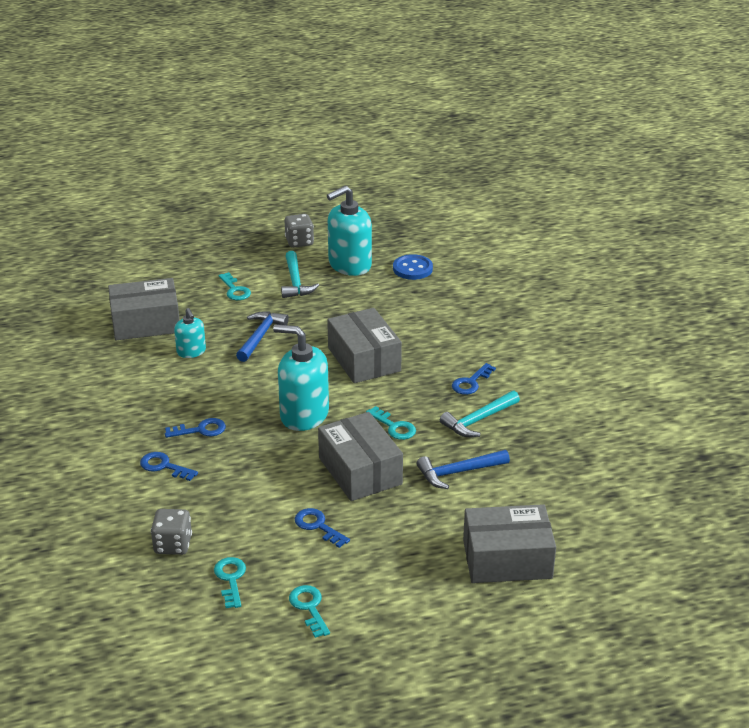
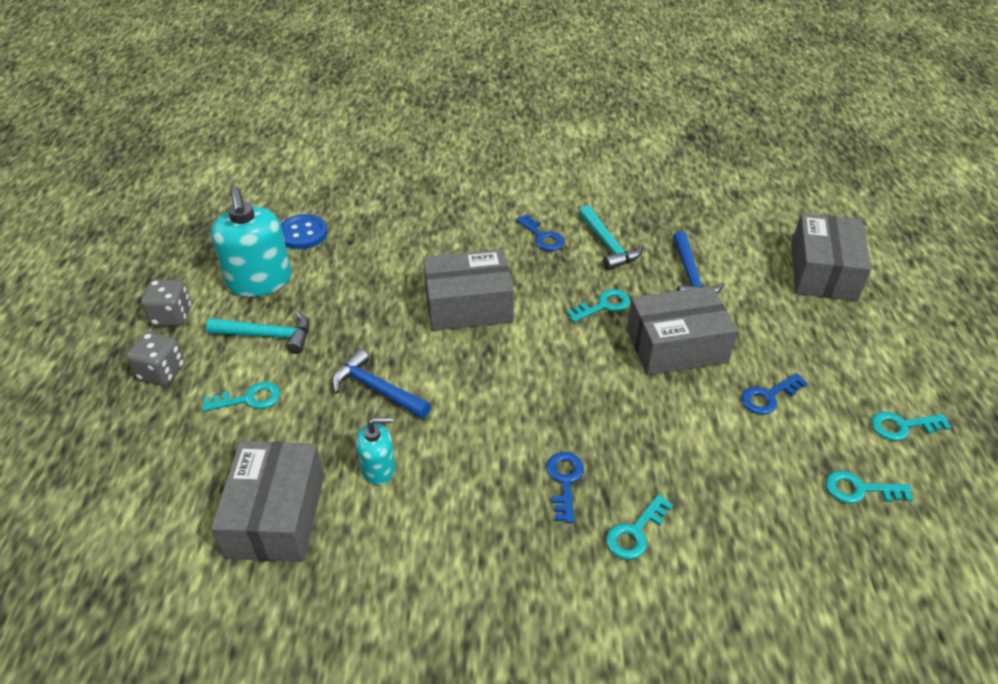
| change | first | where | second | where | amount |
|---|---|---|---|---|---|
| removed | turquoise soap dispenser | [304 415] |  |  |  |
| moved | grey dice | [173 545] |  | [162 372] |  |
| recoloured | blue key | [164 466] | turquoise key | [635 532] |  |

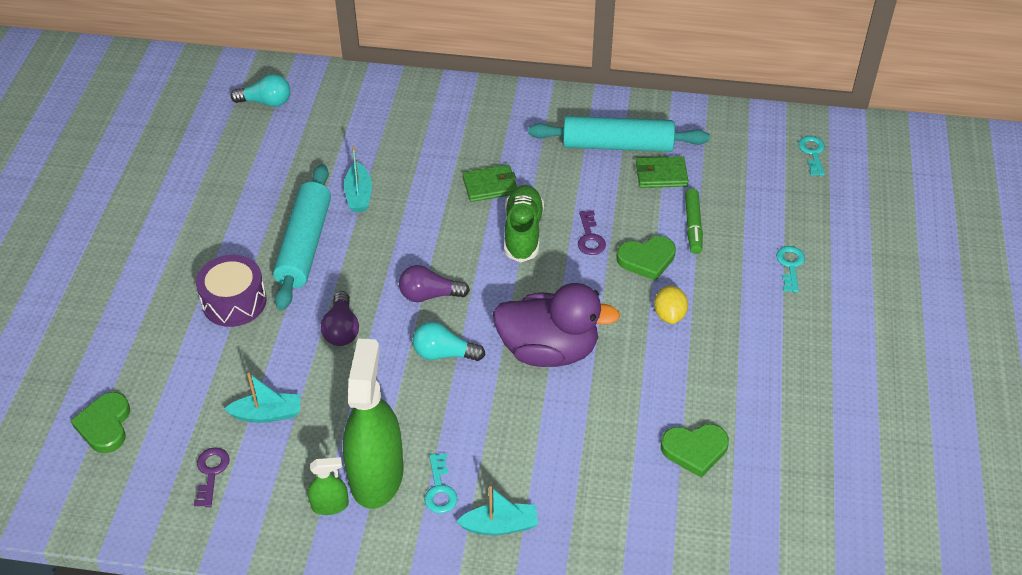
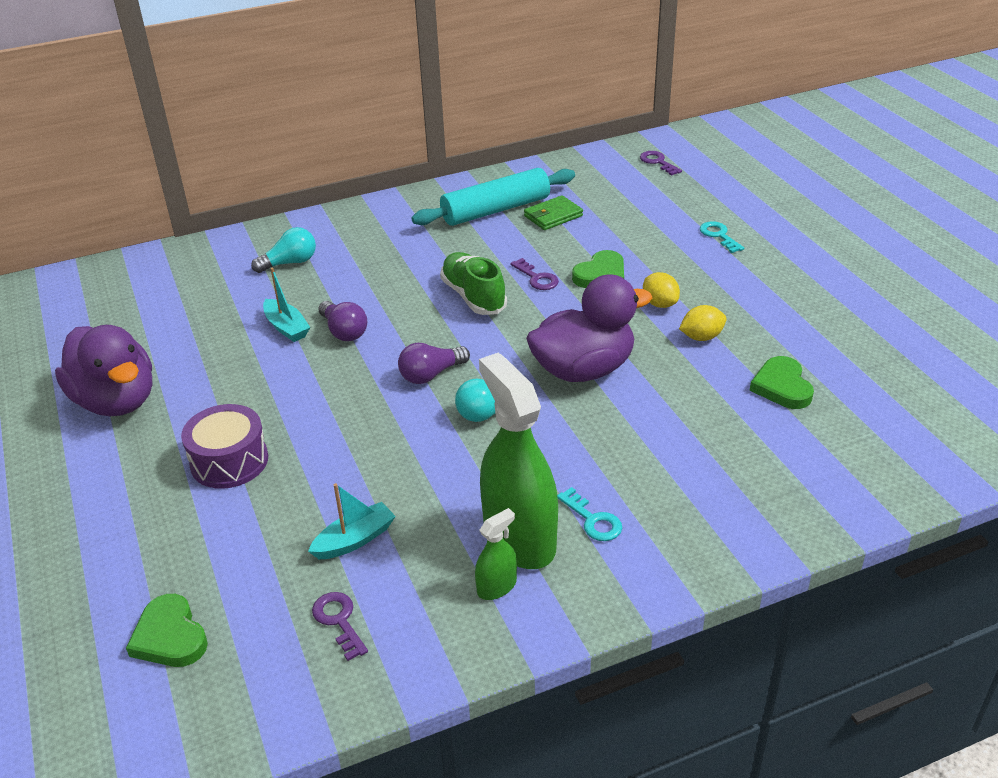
| change | first | where | second | where | amount |
|---|---|---|---|---|---|
| removed | turquoise rolling pin | [305 245] |  |  |  |
| removed | turquoise boat | [500 526] |  |  |  |
| removed | green wallet | [490 186] |  |  |  |
| removed | green marker | [693 226] |  |  |  |
| added |  |  | purple duck | [116 401] |  |
| added |  |  | yellow lemon | [701 337] |  |
| moved | turquoise light bulb | [266 102] |  | [290 263] |  |
| moved | purple light bulb | [341 329] |  | [344 331] |  |
| recoloured | turquoise key | [812 153] | purple key | [658 162] |  |
| turned | green heart | [695 450] |  | [782 387] | 120 degrees clockwise |

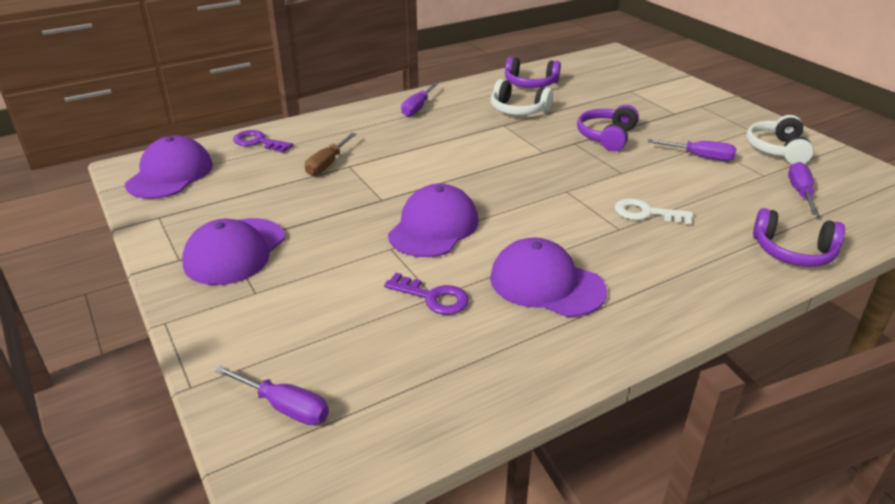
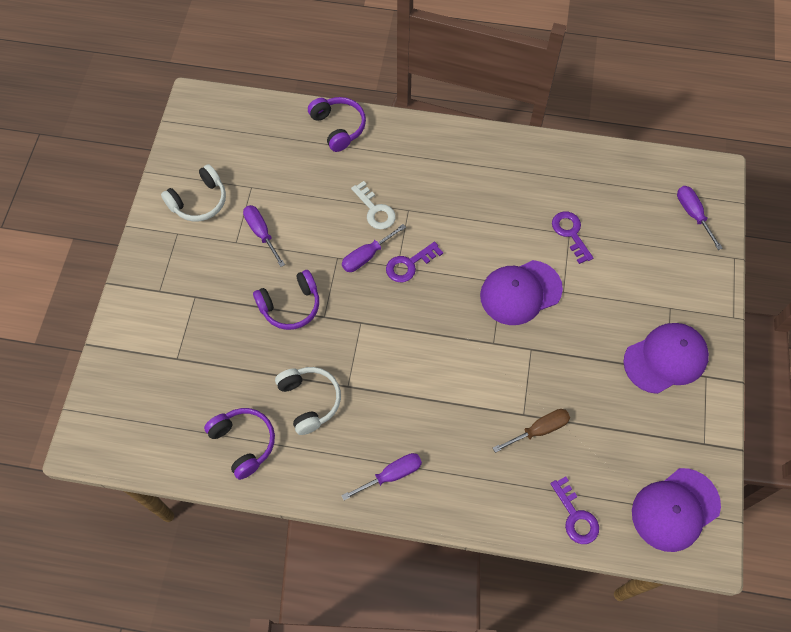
| change | first | where | second | where | amount |
|---|---|---|---|---|---|
| removed | purple cap | [546 284] |  |  |  |
| added |  |  | purple key | [409 264] |  |
| moved | purple screwdriver | [800 192] |  | [367 256] |  |

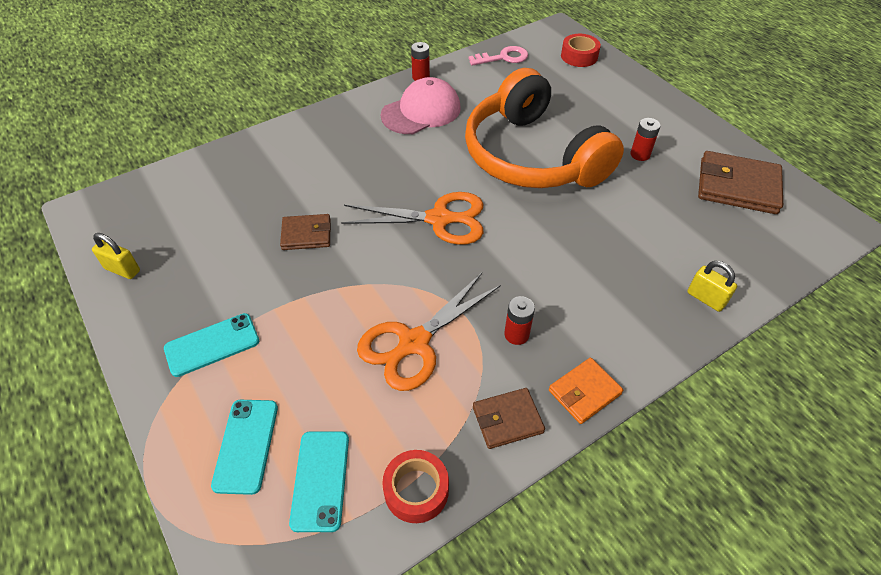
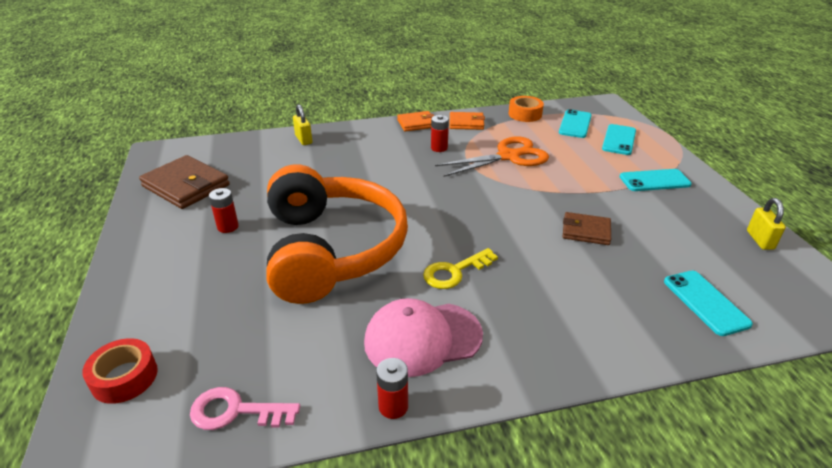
| change | first | where | second | where | amount |
|---|---|---|---|---|---|
| removed | orange scissors | [440 219] |  |  |  |
| added |  |  | yellow key | [455 272] |  |
| added |  |  | turquoise phone | [705 302] |  |
| recoloured | red tape | [416 490] | orange tape | [525 114] |  |
| recoloured | brown wallet | [507 420] | orange wallet | [466 123] |  |
| turned | yellow padlock | [122 270] |  | [760 240] | 45 degrees clockwise |

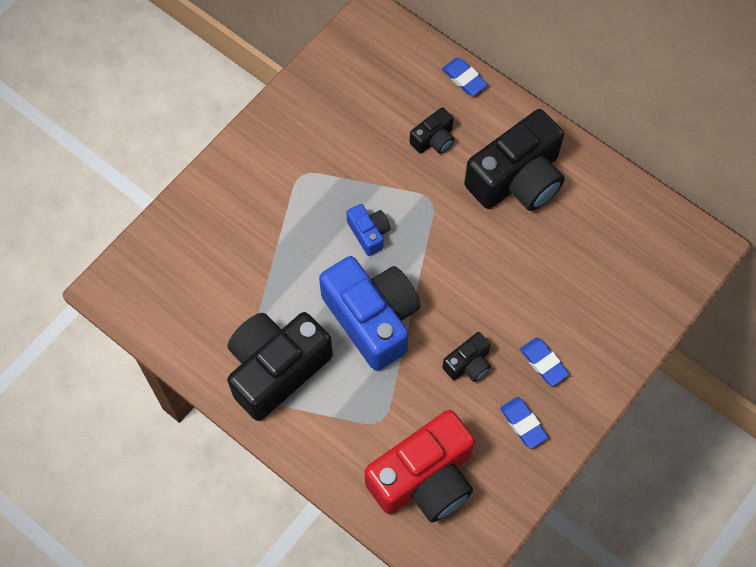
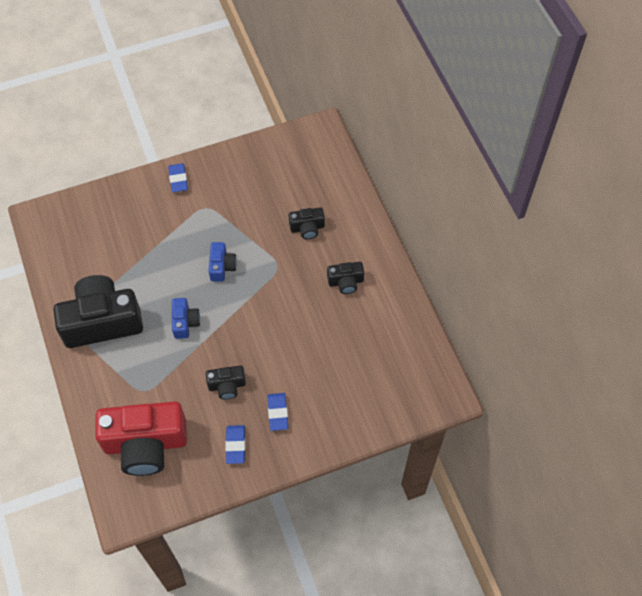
| change | first | where | second | where | amount |
|---|---|---|---|---|---|
| moved | blue eraser | [464 79] |  | [178 179] |  |
| resized | blue camera | [372 318] |  | [185 322] | x0.46 |
| resized | black camera | [517 179] |  | [345 282] | x0.46 |

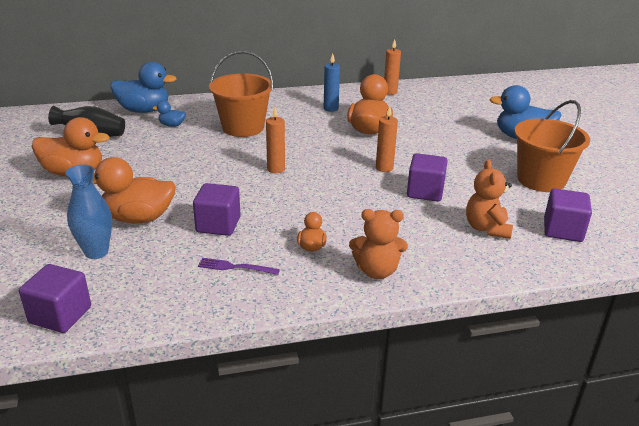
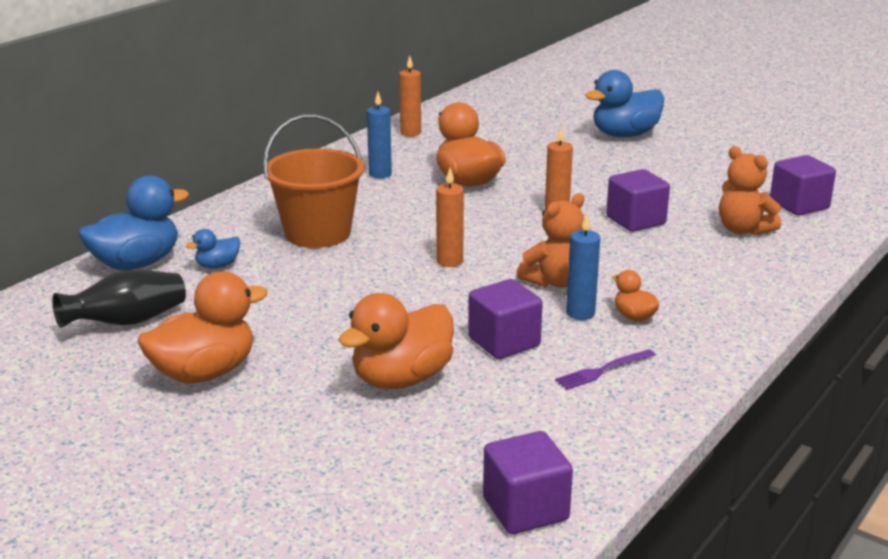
| change | first | where | second | where | amount |
|---|---|---|---|---|---|
| removed | blue vase | [96 252] |  |  |  |
| removed | orange bucket | [541 180] |  |  |  |
| added |  |  | blue candle | [580 313] |  |
| moved | orange teddy bear | [376 271] |  | [555 281] |  |

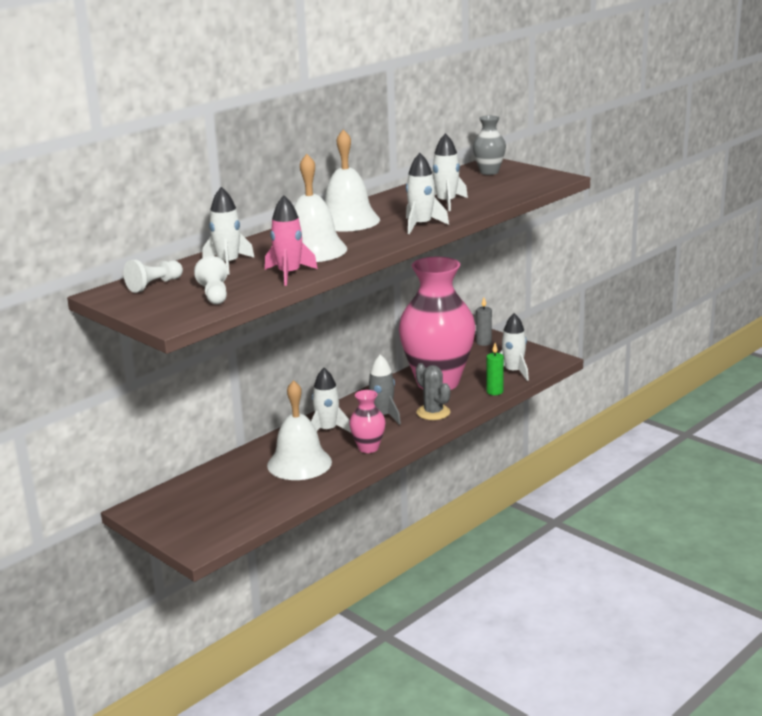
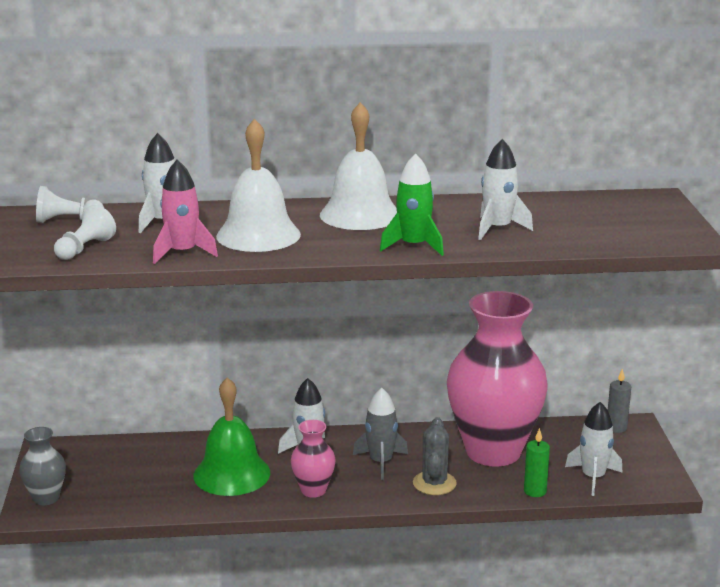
| change | first | where | second | where | amount |
|---|---|---|---|---|---|
| moved | grey vase | [489 172] |  | [46 498] |  |
| recoloured | white bell | [299 463] | green bell | [232 474] |  |
| recoloured | white rocket | [421 225] | green rocket | [413 246] |  |

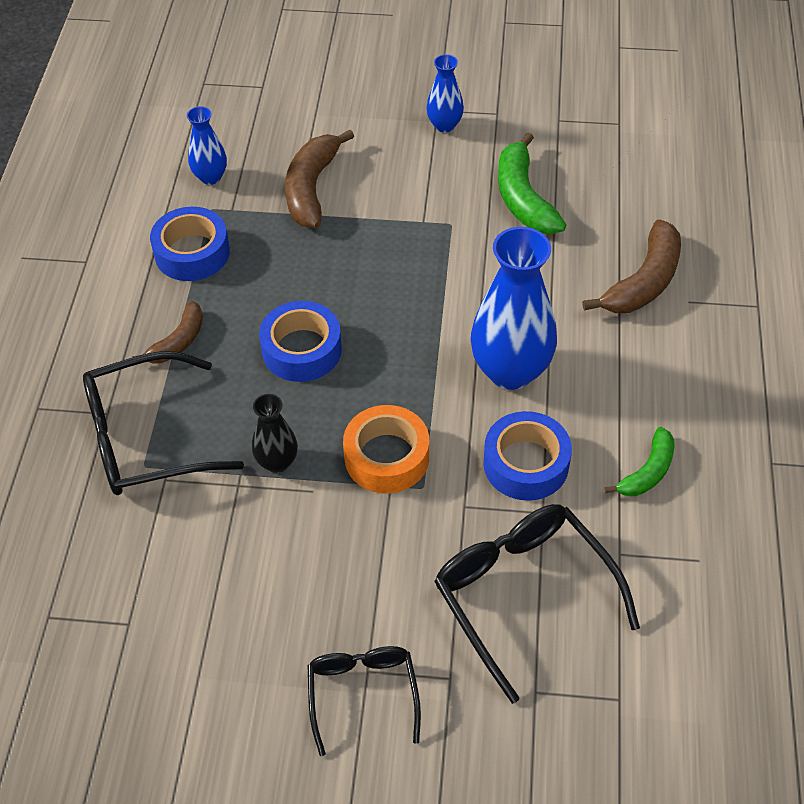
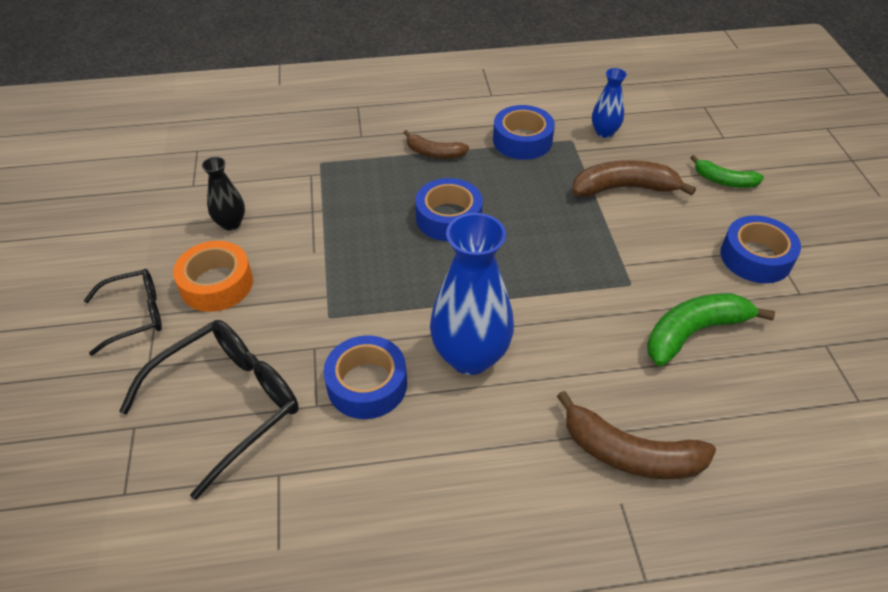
| change | first | where | second | where | amount |
|---|---|---|---|---|---|
| removed | black glasses | [146 438] |  |  |  |
| moved | black vase | [277 462] |  | [231 223] |  |
| moved | orange tape | [386 457] |  | [216 284] |  |
| moved | green banana | [647 472] |  | [724 181] |  |
| replaced | blue vase | [444 125] | blue tape | [755 257] |  |

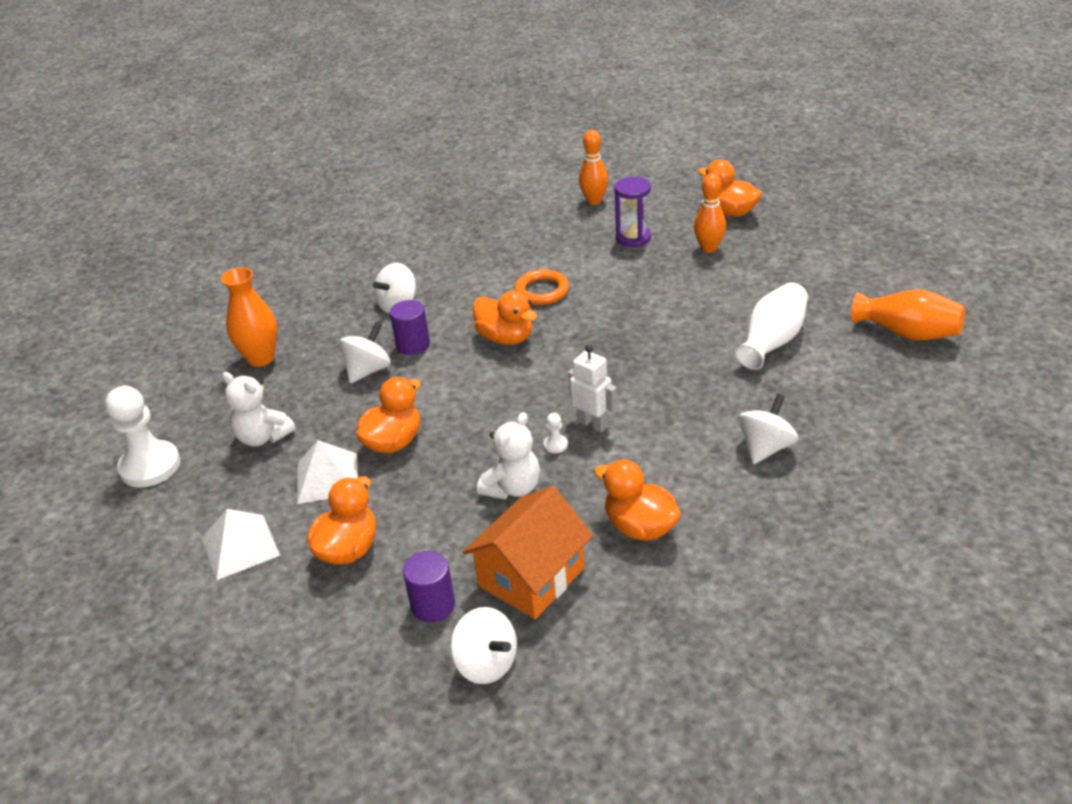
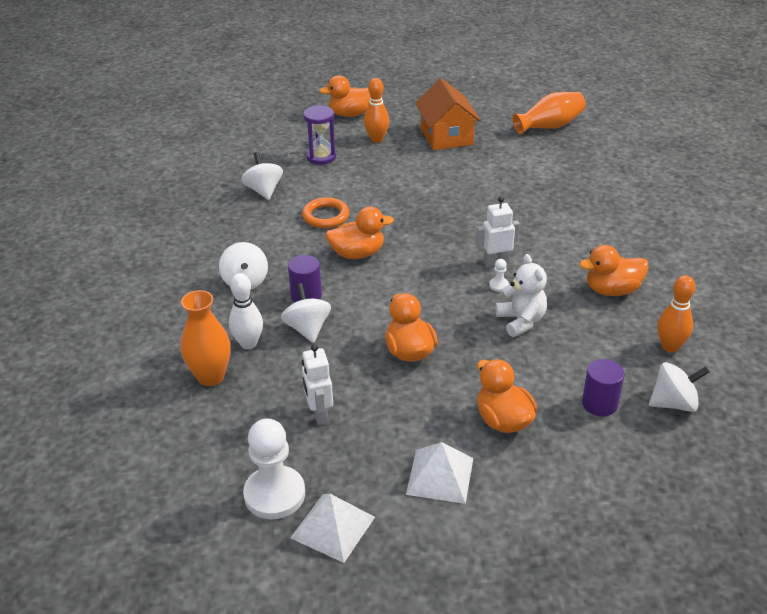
| change | first | where | second | where | amount |
|---|---|---|---|---|---|
| removed | white vase | [772 341] |  |  |  |
| added |  |  | white bowling pin | [248 343] |  |
| moved | white pyramid | [327 477] |  | [332 527] |  |
| moved | orange house | [531 577] |  | [446 136] |  |
| moved | orange bowling pin | [594 201] |  | [670 346] |  |
| moved | white spinning top | [765 448] |  | [264 191] |  |
| replaced | white teddy bear | [263 437] | white robot | [319 414] |  |

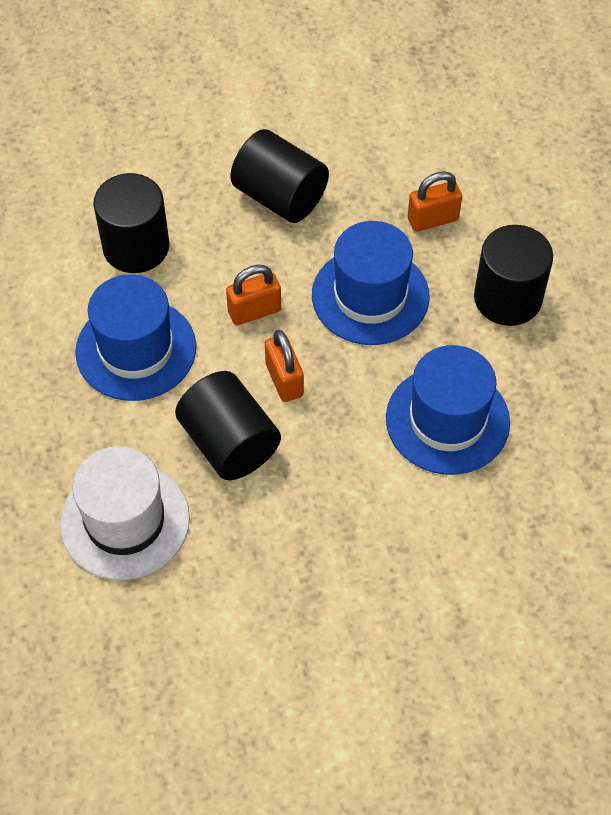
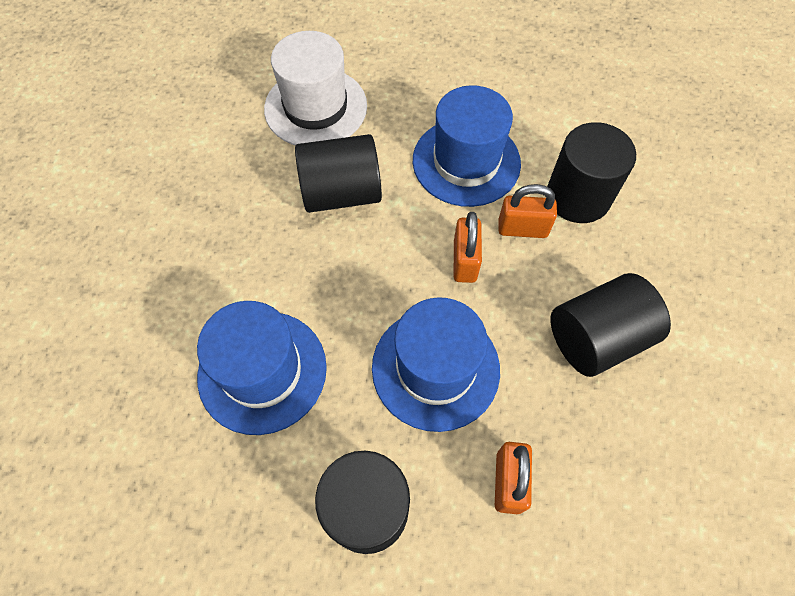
| change | first | where | second | where | amount |
|---|---|---|---|---|---|
| moved | orange padlock | [284 380] |  | [522 228] |  |

